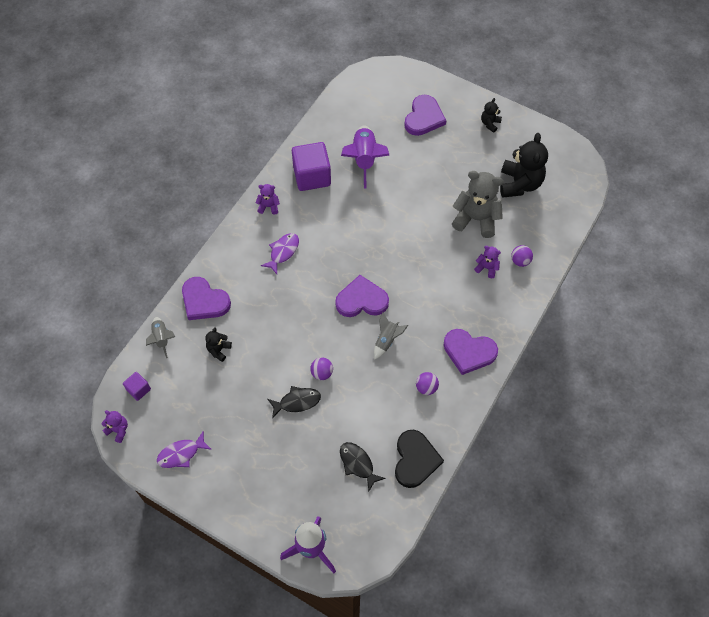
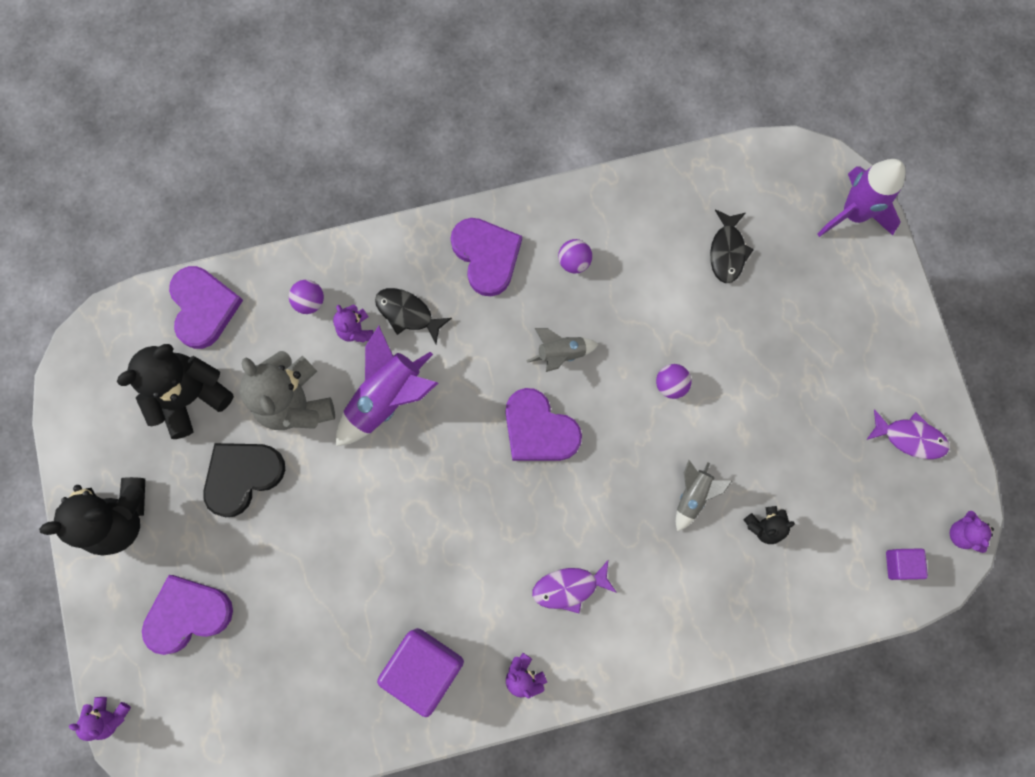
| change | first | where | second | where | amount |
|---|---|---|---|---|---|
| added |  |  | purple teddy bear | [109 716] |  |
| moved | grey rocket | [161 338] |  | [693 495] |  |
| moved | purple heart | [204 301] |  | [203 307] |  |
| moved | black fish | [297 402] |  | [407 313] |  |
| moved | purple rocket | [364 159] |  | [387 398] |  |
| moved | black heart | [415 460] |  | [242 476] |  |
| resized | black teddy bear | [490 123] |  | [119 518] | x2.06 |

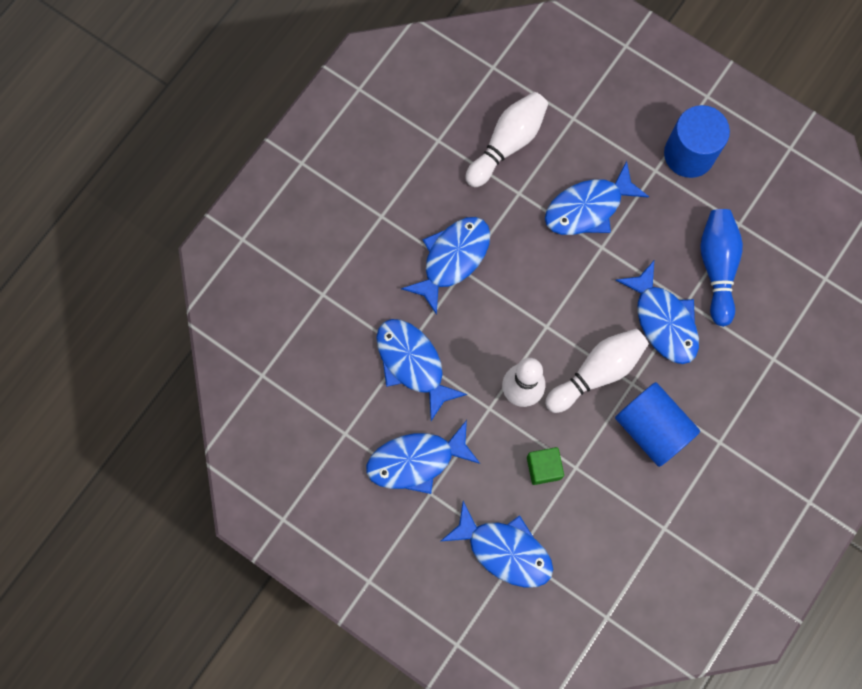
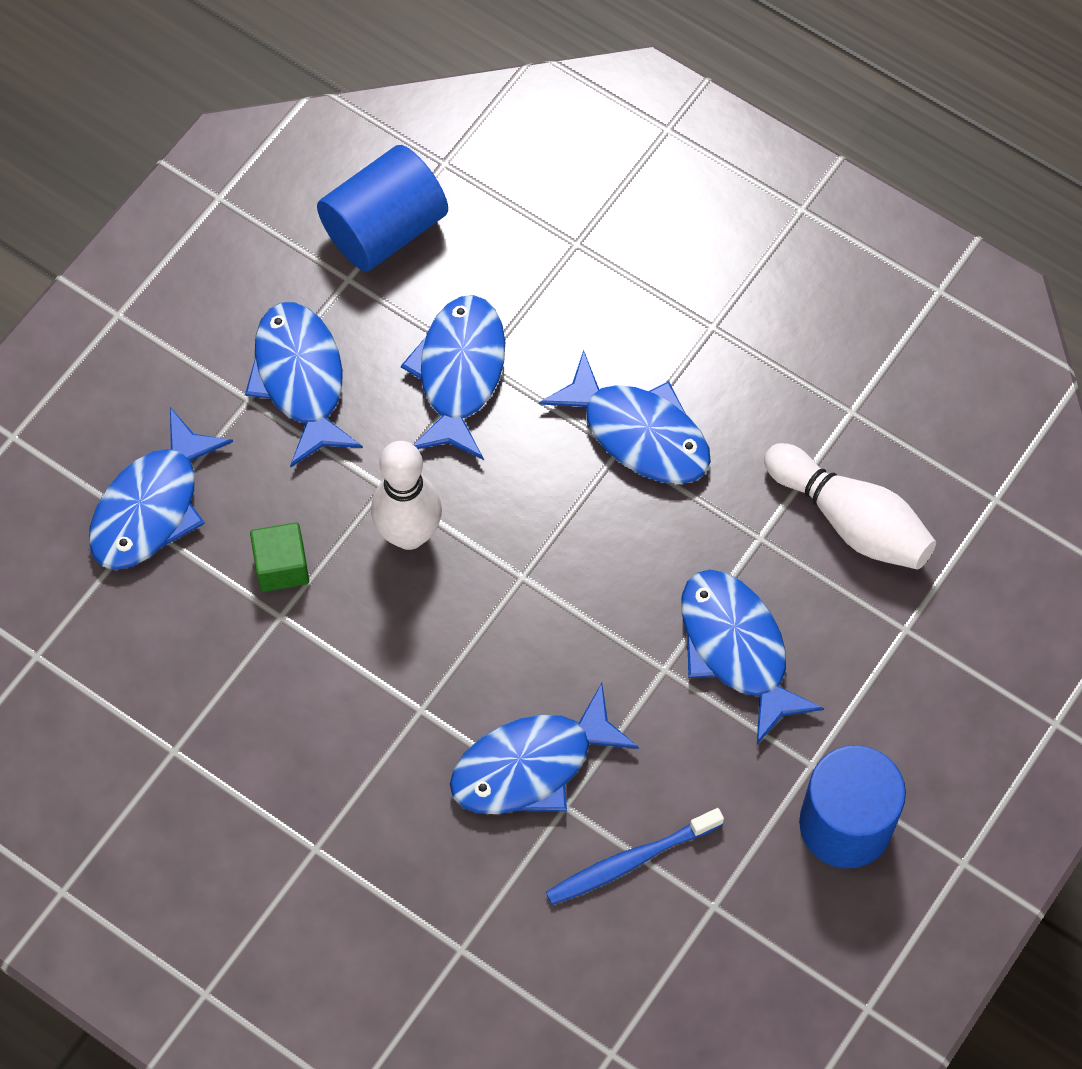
| change | first | where | second | where | amount |
|---|---|---|---|---|---|
| removed | white bowling pin | [597 372] |  |  |  |
| moved | blue cylinder | [652 428] |  | [385 229] |  |
| replaced | blue bowling pin | [717 267] | blue toothbrush | [630 861] |  |
| turned | blue fish | [413 364] |  | [459 374] | 45 degrees counterclockwise |

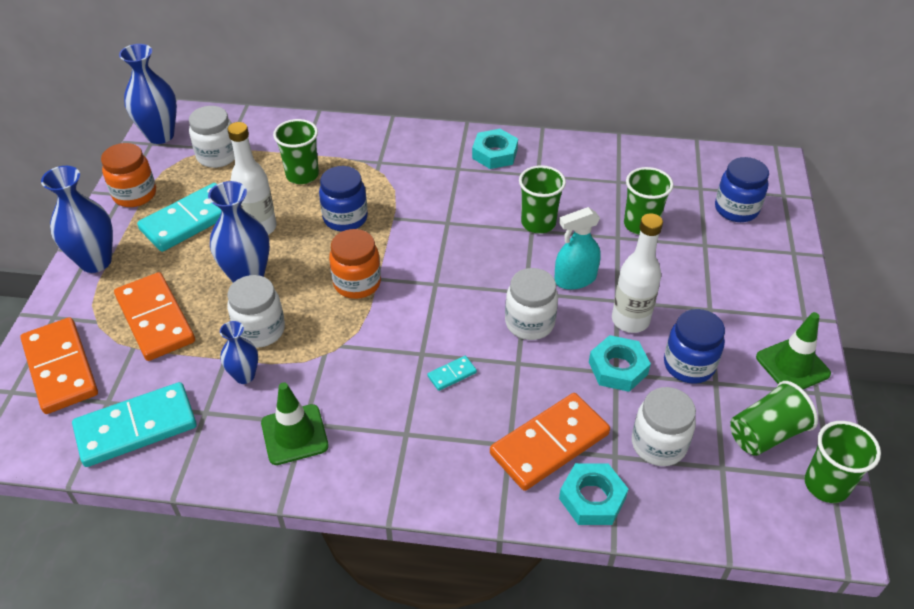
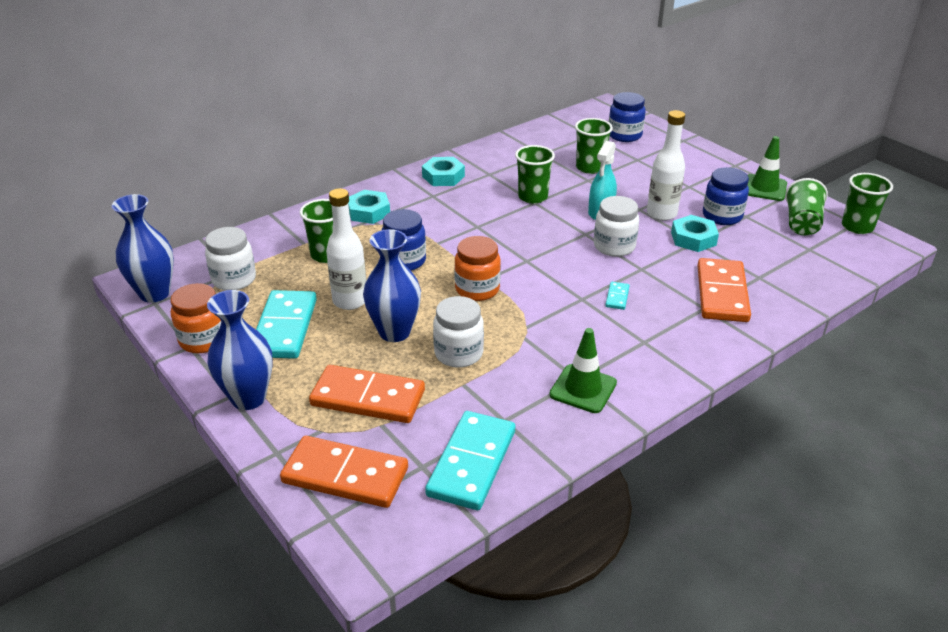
| change | first | where | second | where | amount |
|---|---|---|---|---|---|
| removed | blue vase | [244 376] |  |  |  |
| removed | white jar | [658 444] |  |  |  |
| moved | turquoise nut | [592 498] |  | [369 212] |  |

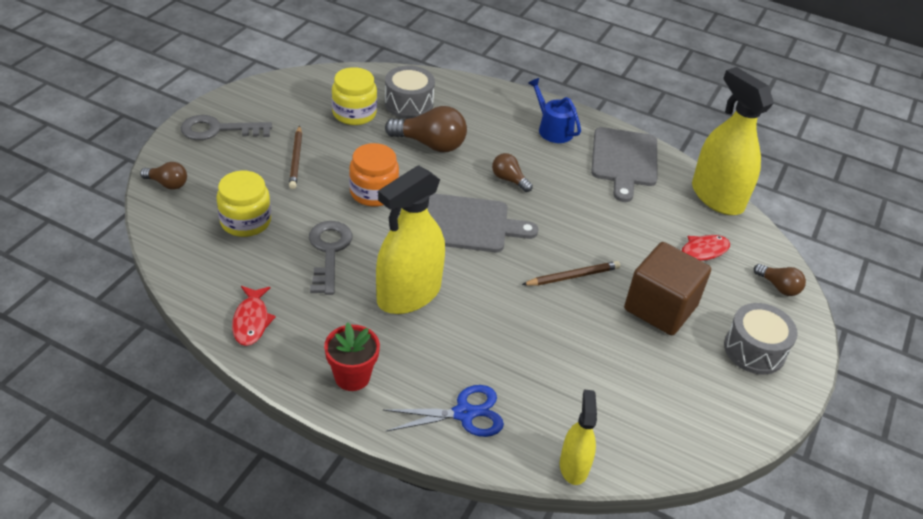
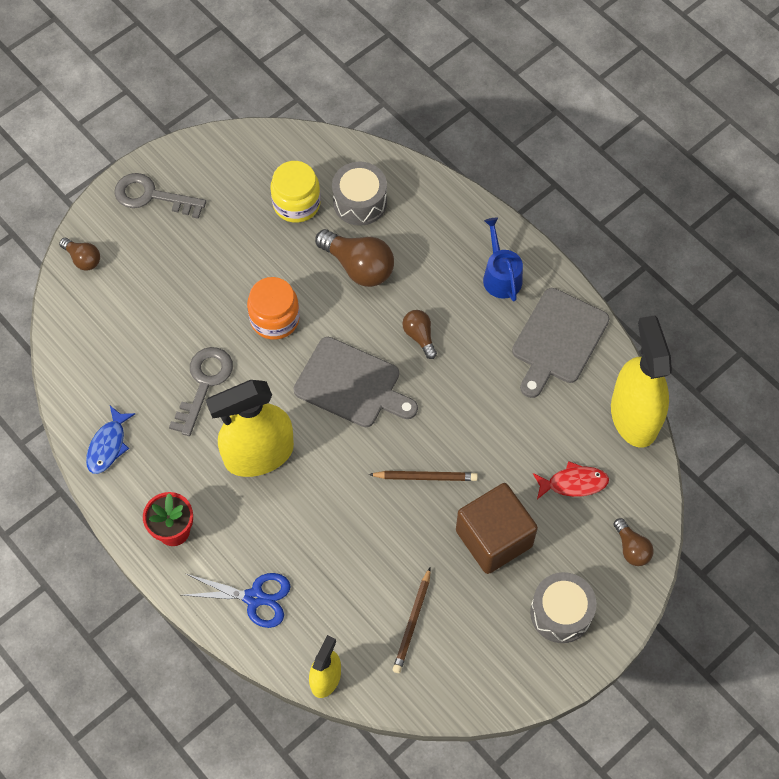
| change | first | where | second | where | amount |
|---|---|---|---|---|---|
| removed | yellow jar | [245 221] |  |  |  |
| moved | brown pencil | [296 159] |  | [412 623] |  |
| recoloured | red fish | [251 321] | blue fish | [108 445] |  |

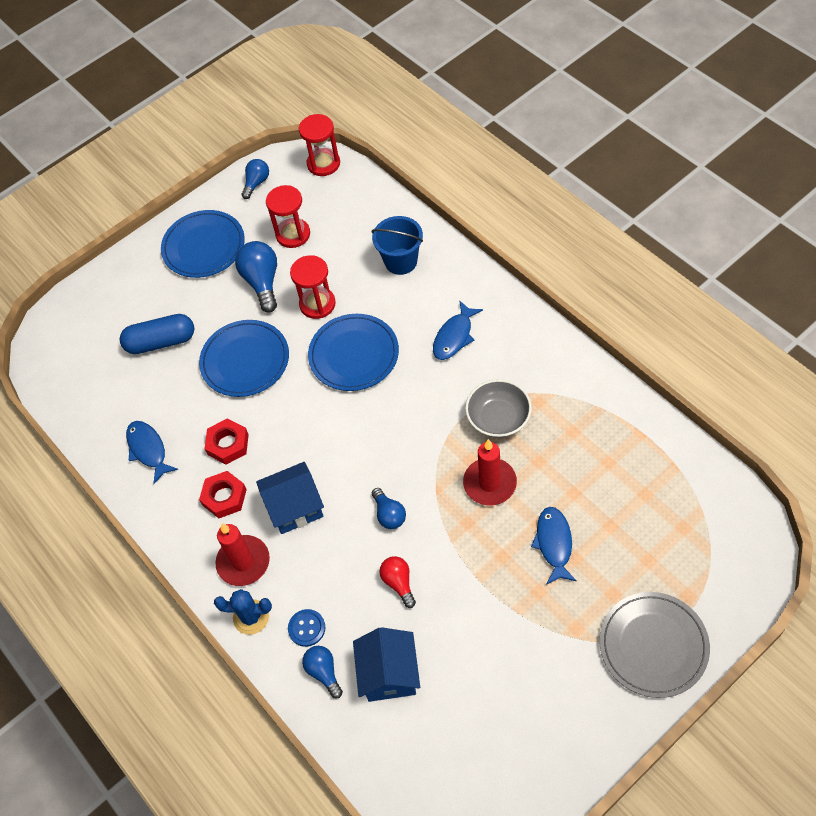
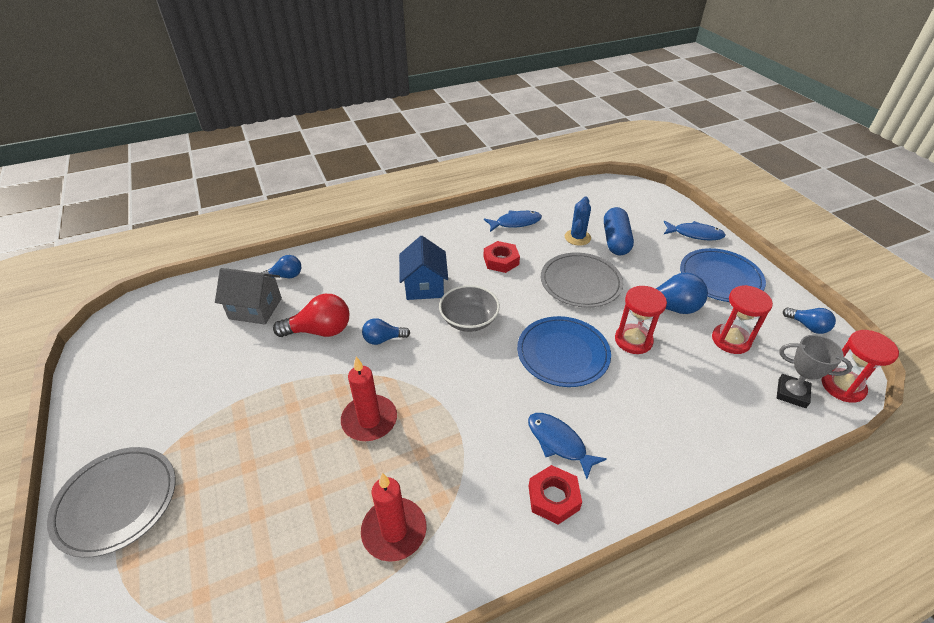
| change | first | where | second | where | amount |
|---|---|---|---|---|---|
| removed | blue button | [307 628] |  |  |  |
| removed | blue bucket | [401 261] |  |  |  |
| added |  |  | grey trophy | [792 393] |  |
| moved | red nut | [224 497] |  | [553 498] |  |
| moved | blue cactus | [251 617] |  | [577 237] |  |
| moved | red candle | [243 562] |  | [394 531] |  |
| moved | grey bowl | [498 418] |  | [469 320] |  |
| moved | blue fish | [554 543] |  | [695 234] |  |
| recoloured | blue plate | [245 360] | grey plate | [580 282] |  |
| recoloured | blue house | [389 674] | grey house | [255 308] |  |
| resized | red light bulb | [399 583] |  | [320 331] | x1.64 |

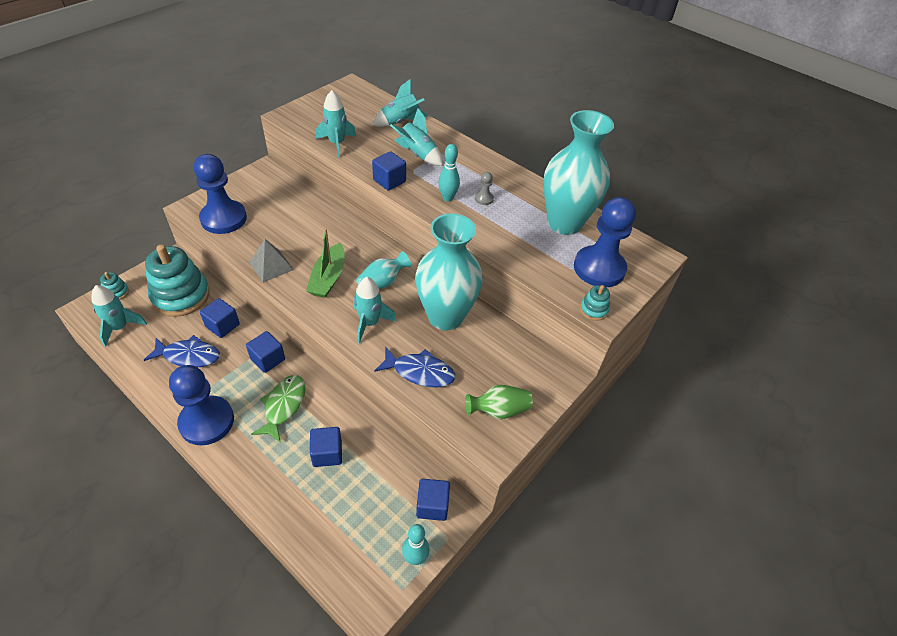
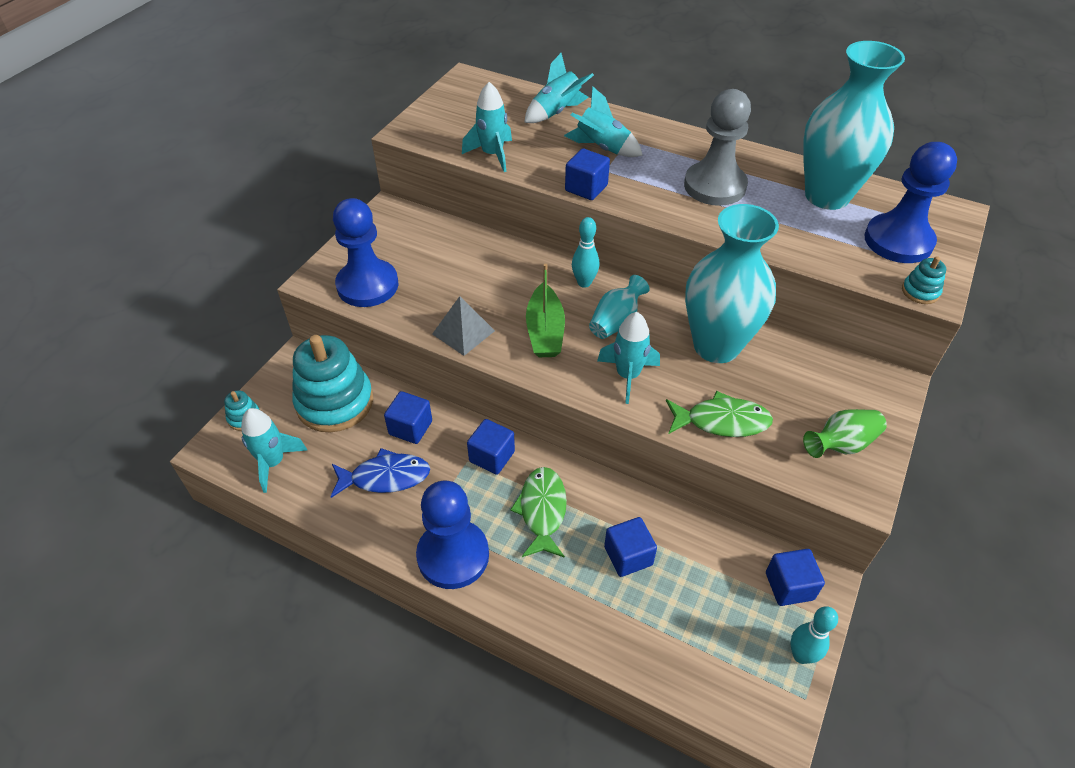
| change | first | where | second | where | amount |
|---|---|---|---|---|---|
| moved | turquoise bowling pin | [448 198] |  | [584 283] |  |
| recoloured | blue fish | [419 372] | green fish | [722 421] |  |
| resized | grey pawn | [484 199] |  | [714 186] | x2.47 |

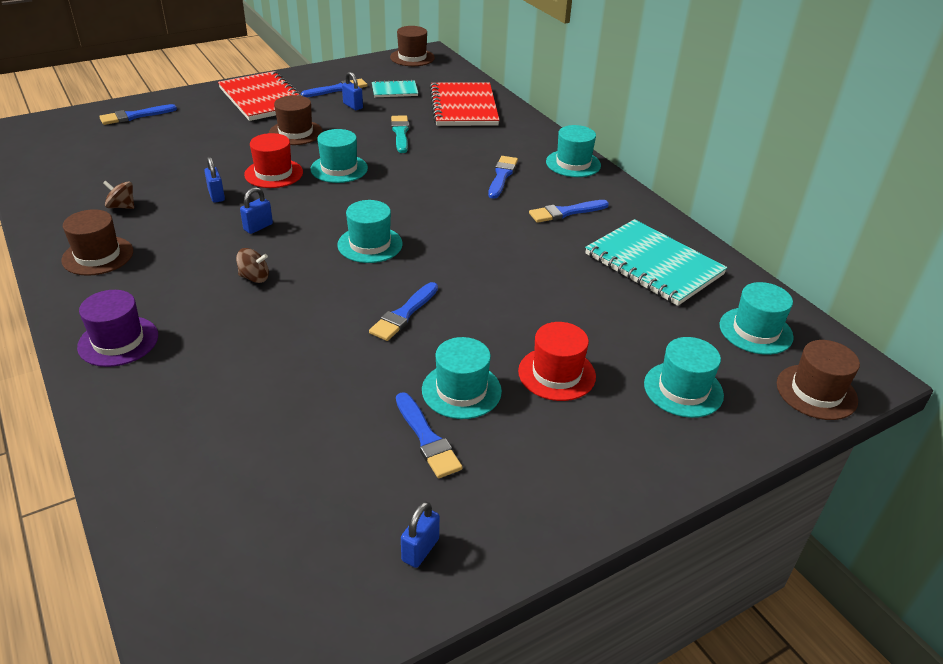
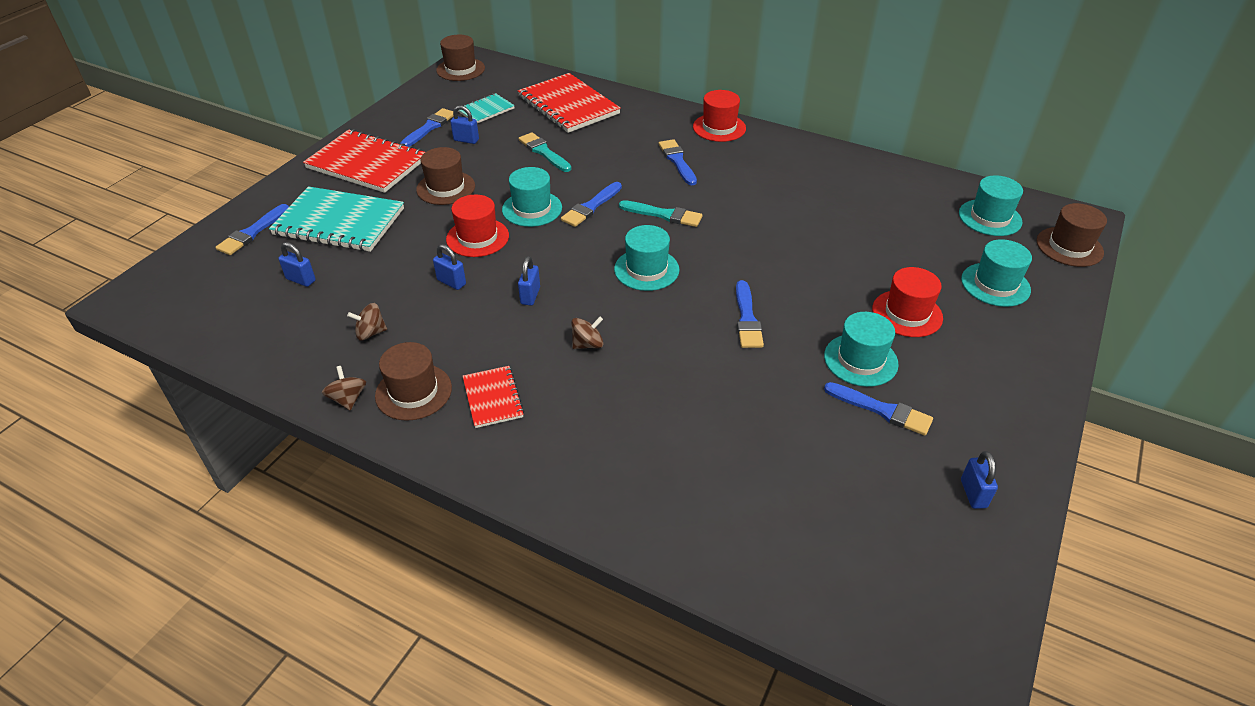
| change | first | where | second | where | amount |
|---|---|---|---|---|---|
| removed | purple hat | [118 341] |  |  |  |
| added |  |  | blue padlock | [301 280] |  |
| added |  |  | brown spinning top | [348 399] |  |
| added |  |  | red notebook | [493 398] |  |
| added |  |  | turquoise brush | [664 215] |  |
| moved | blue brush | [565 212] |  | [591 207] |  |
| moved | turquoise notebook | [653 264] |  | [339 222] |  |
| recoloured | turquoise hat | [573 163] | red hat | [719 127] |  |

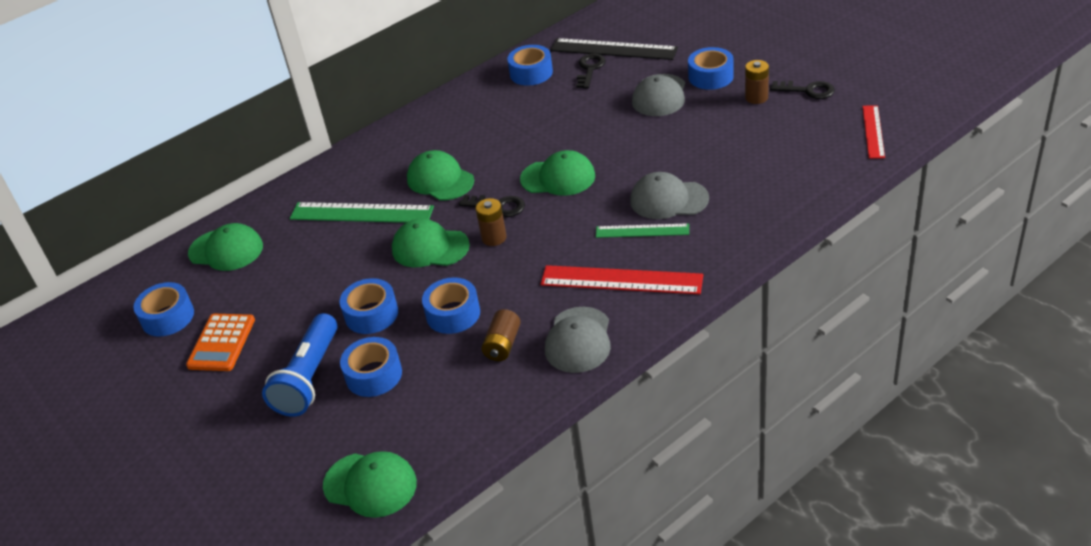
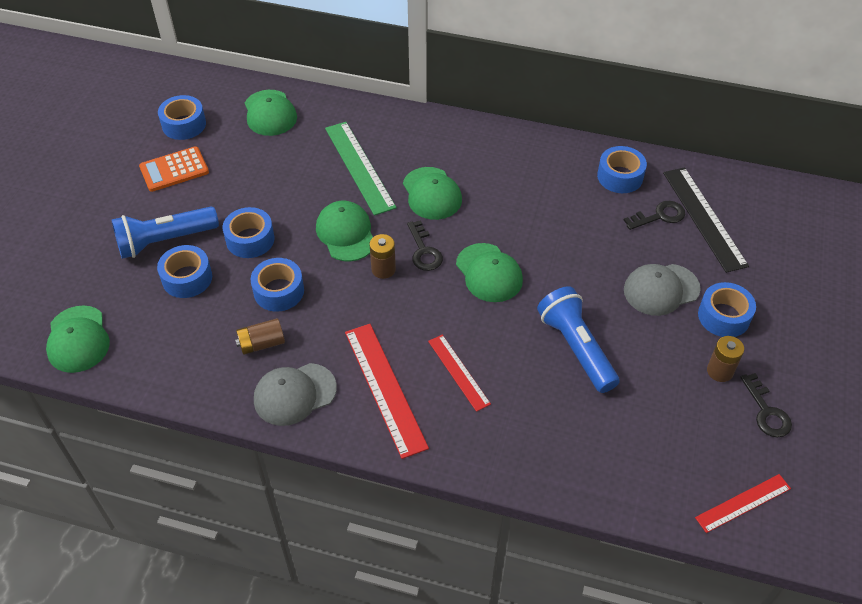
| change | first | where | second | where | amount |
|---|---|---|---|---|---|
| removed | grey cap | [668 200] |  |  |  |
| added |  |  | blue flashlight | [576 348] |  |
| recoloured | green ruler | [642 231] | red ruler | [458 372] |  |
| turned | green cap | [440 180] |  | [432 194] | 150 degrees clockwise |

